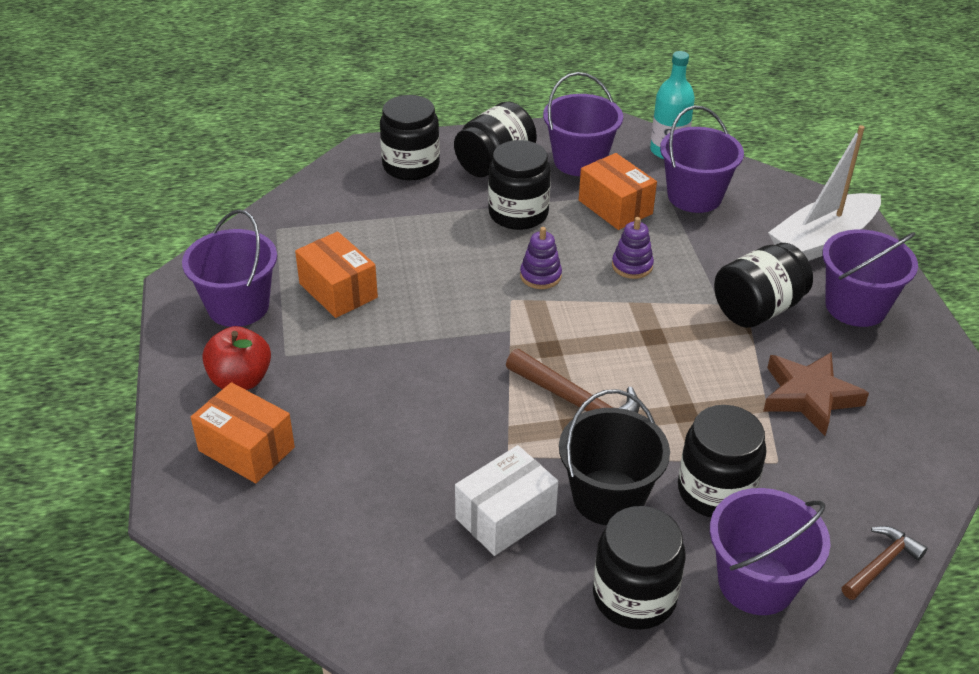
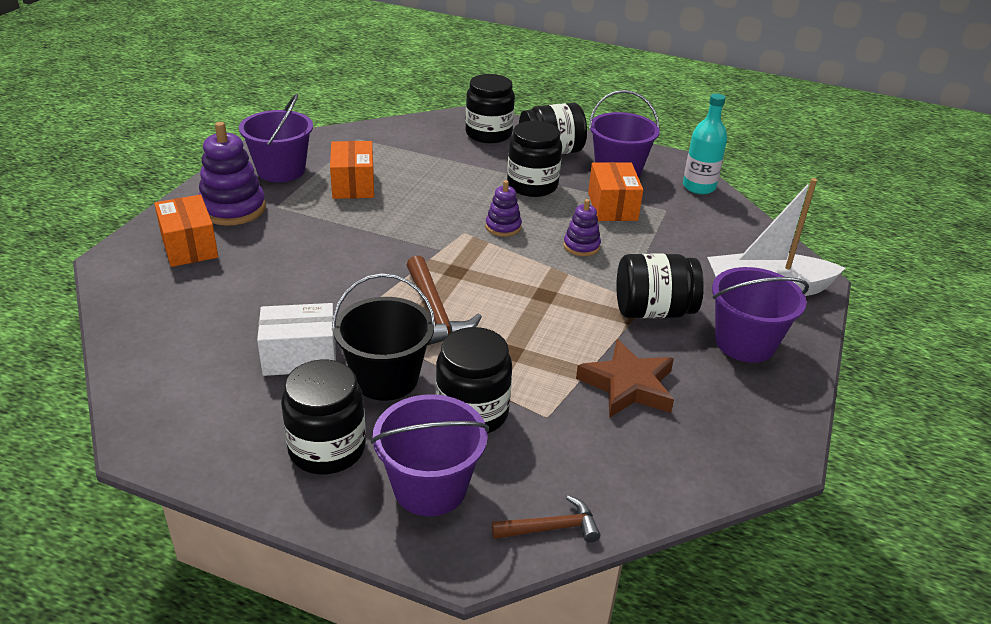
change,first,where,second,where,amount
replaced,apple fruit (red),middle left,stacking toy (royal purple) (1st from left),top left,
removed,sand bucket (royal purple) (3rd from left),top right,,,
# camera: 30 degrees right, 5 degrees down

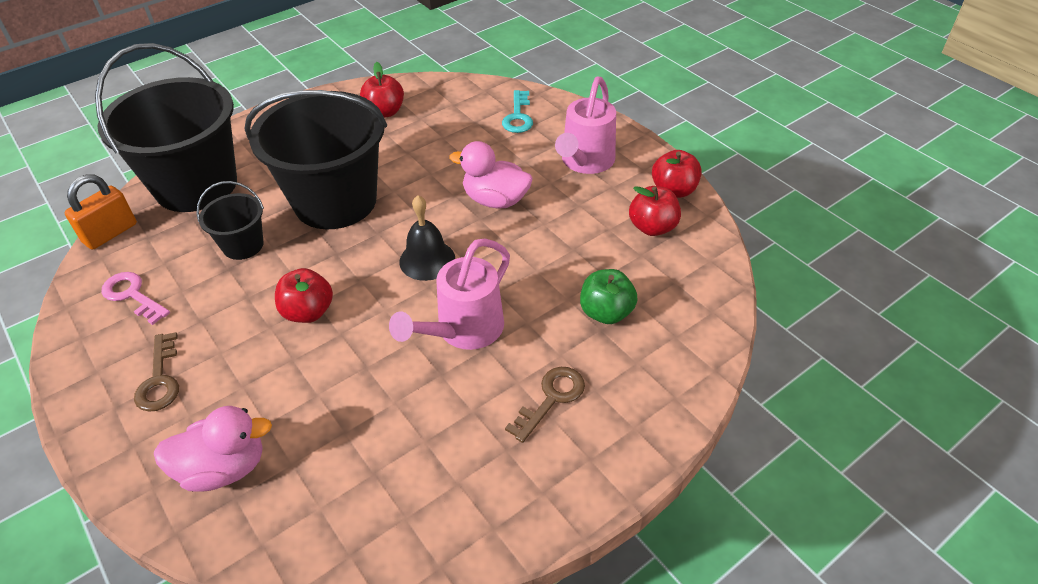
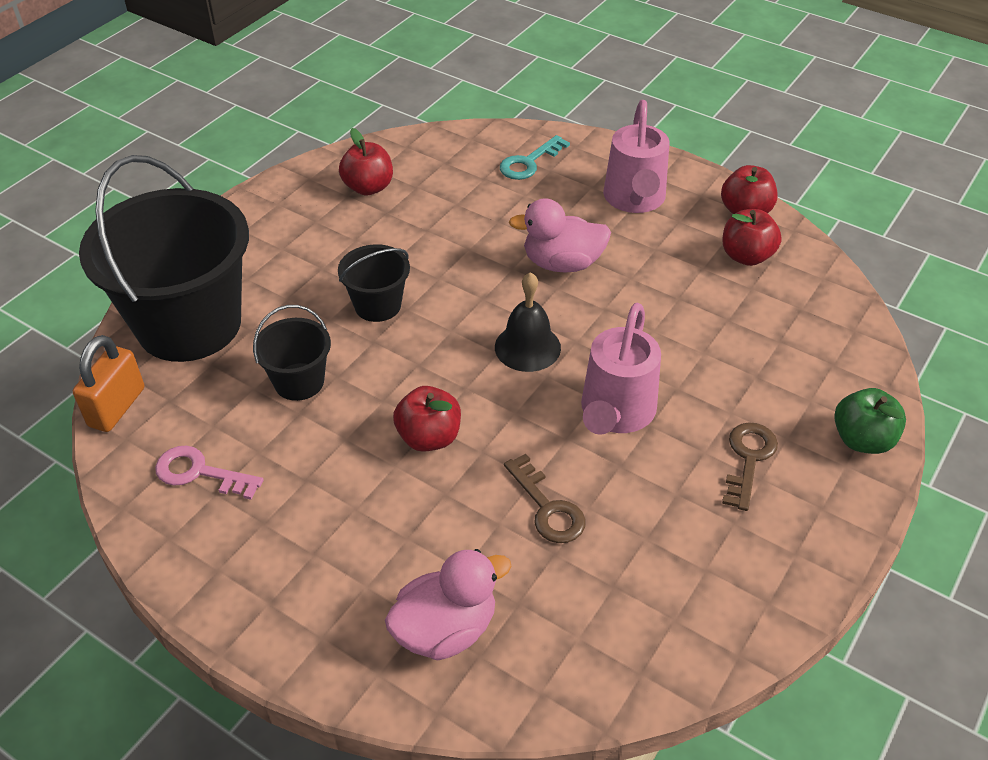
change,first,where,second,where,amount
resized,sand bucket (jet-black) (3rd from left),top left,,centre,x0.46
turned,key (turquoise),top centre,,top centre,60 degrees clockwise
moved,key (brown) (1st from left),middle left,,centre,
moved,apple fruit (green),centre,,middle right,
# camera: 20 degrees left, 0 degrees up

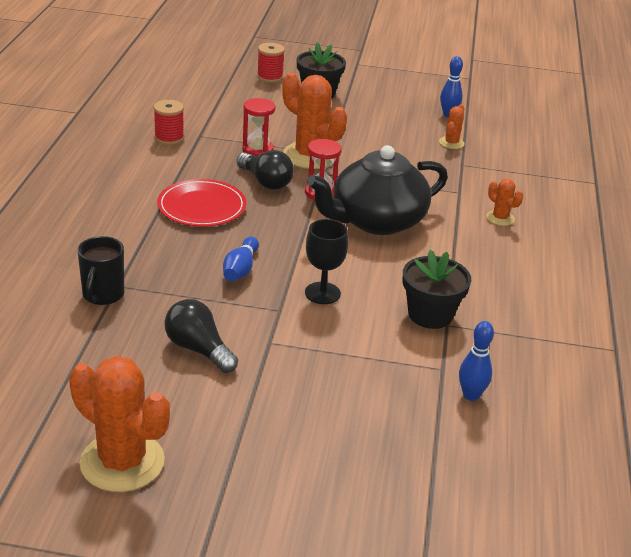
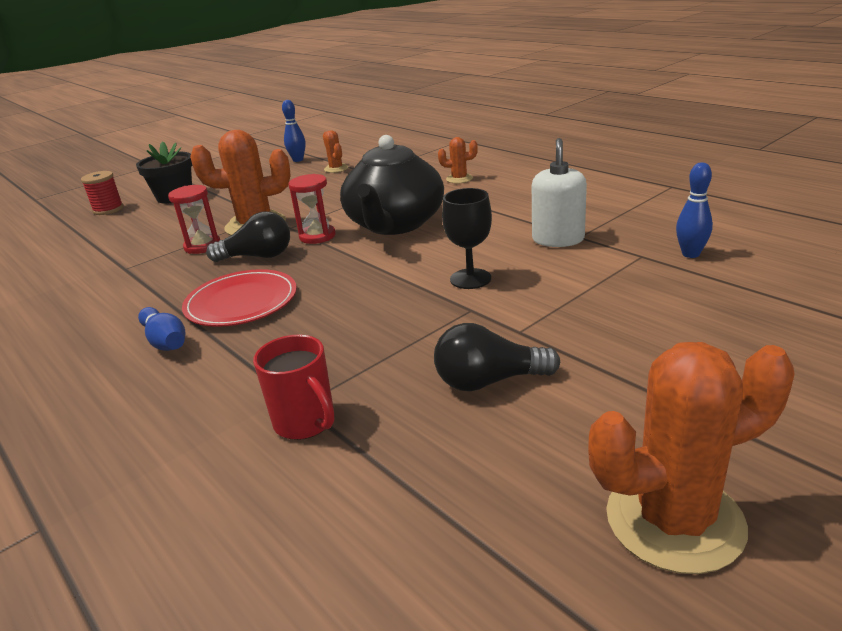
change,first,where,second,where,amount
moved,skittle (cobalt) (1st from left),centre,,middle left,
recoloured,coffee mug (jet-black),middle left,coffee mug (red),centre,
replaced,potted plant (jet-black) (2nd from left),middle right,soap dispenser (snow-white),top centre,
removed,bobbin (red) (1st from left),top left,,,
# camera: 45 degrees left, 5 degrees down

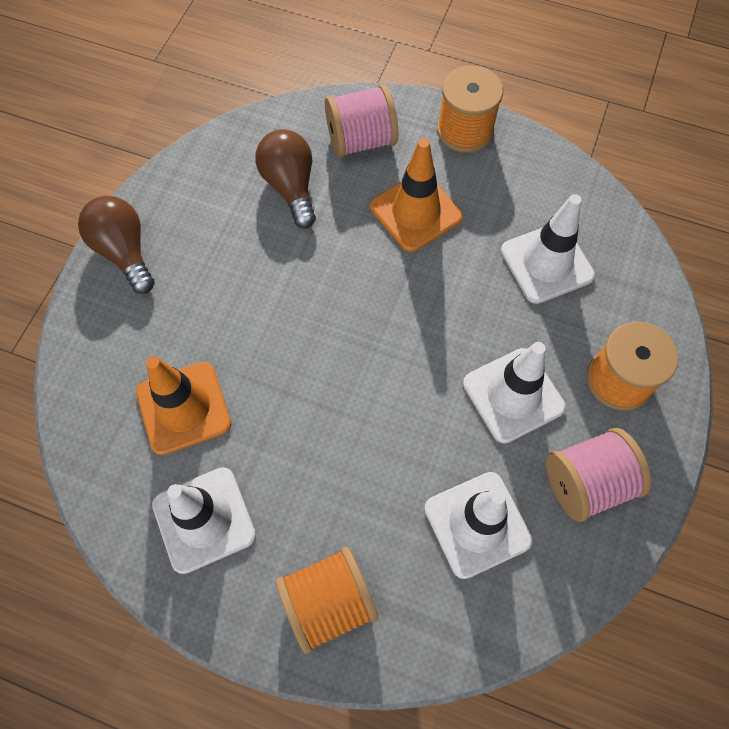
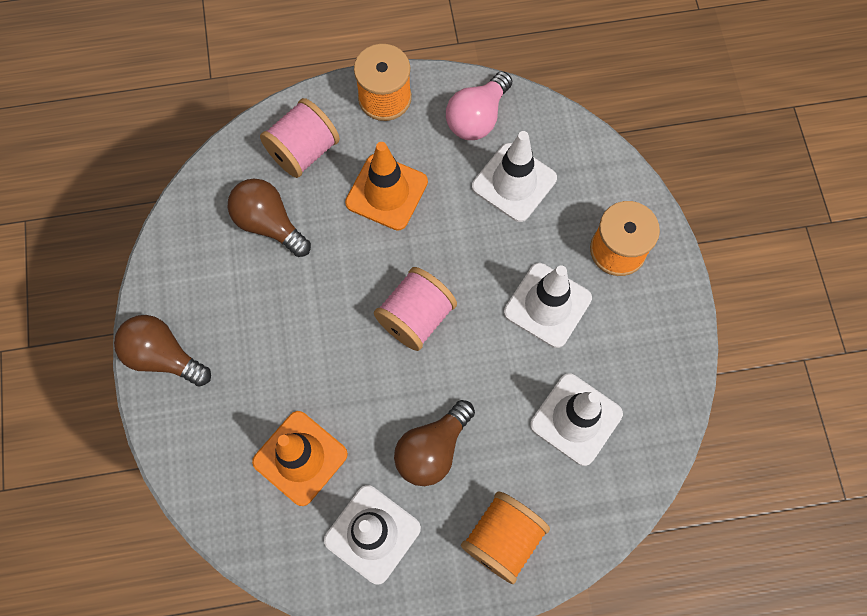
change,first,where,second,where,amount
moved,bobbin (rosy) (2nd from left),middle right,,centre,
added,,,bulb (brown) (3rd from left),bottom centre,
added,,,bulb (rosy),top centre,
# camera: 30 degrees left, 5 degrees up

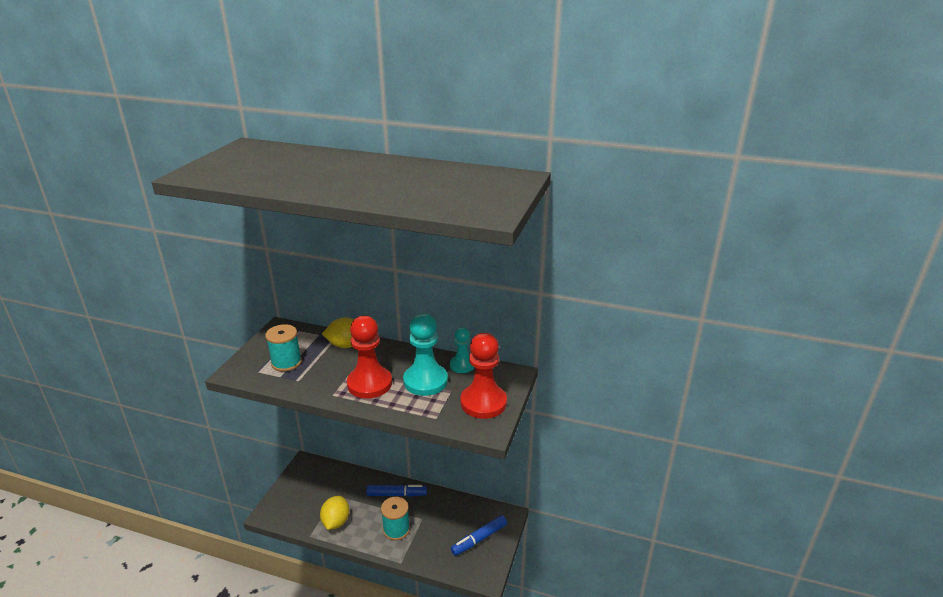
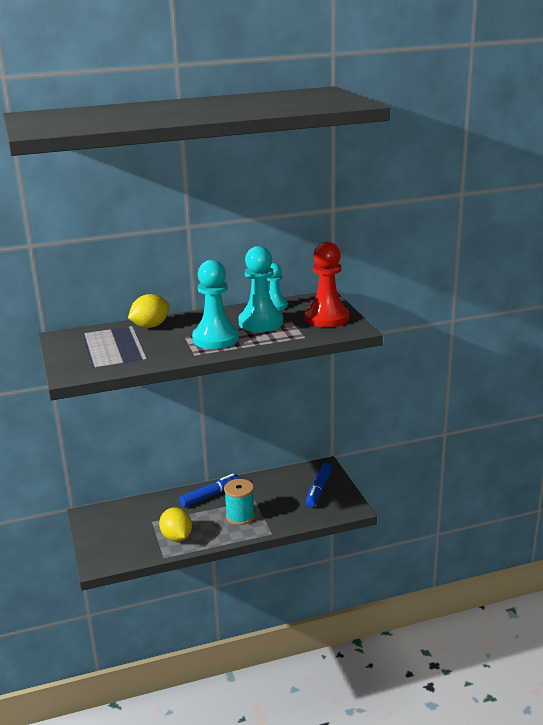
change,first,where,second,where,amount
recoloured,pawn (red) (1st from left),centre,pawn (turquoise) (1st from left),centre,
removed,bobbin (turquoise) (1st from left),middle left,,,
# camera: 35 degrees left, 5 degrees down

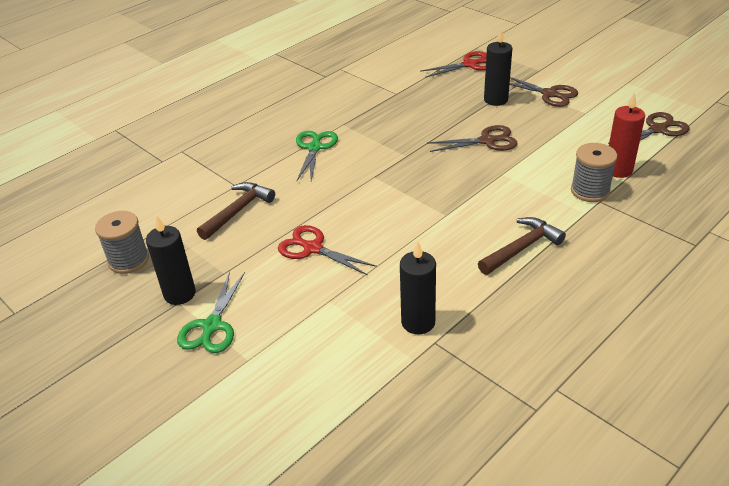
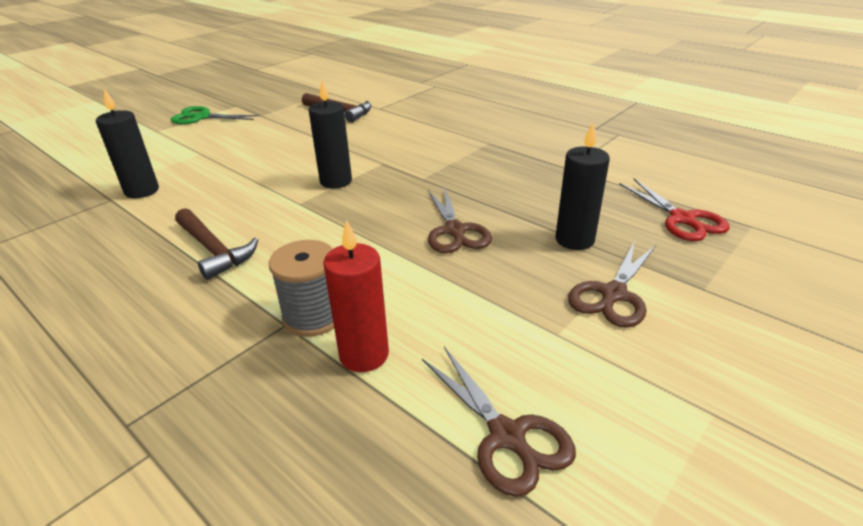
change,first,where,second,where,amount
moved,pillar candle (jet-black) (1st from left in the first image),middle left,pillar candle (jet-black) (2nd from left),top centre,
removed,bobbin (ash-grey) (1st from left),middle left,,,
removed,scissors (red) (1st from left),centre,,,
removed,scissors (green) (2nd from left),top centre,,,
# camera: 85 degrees right, 5 degrees down

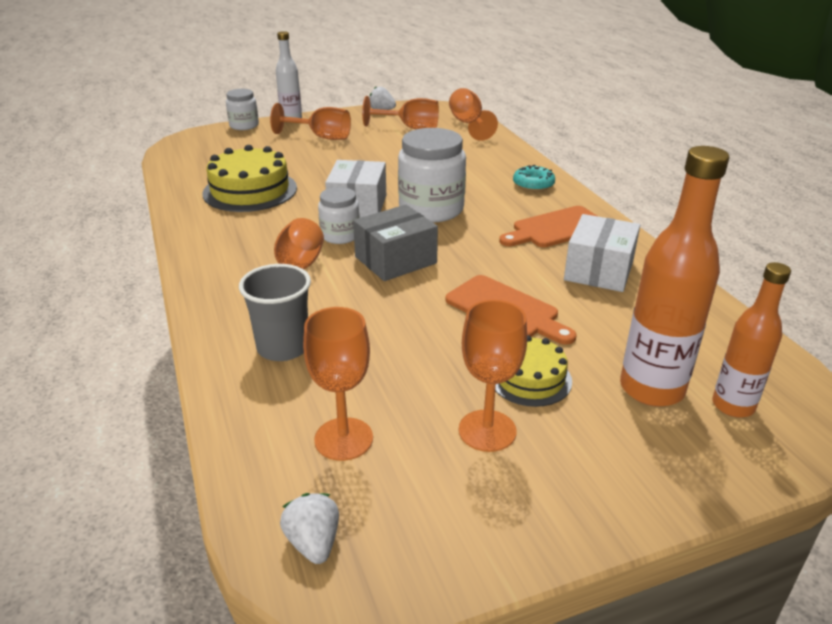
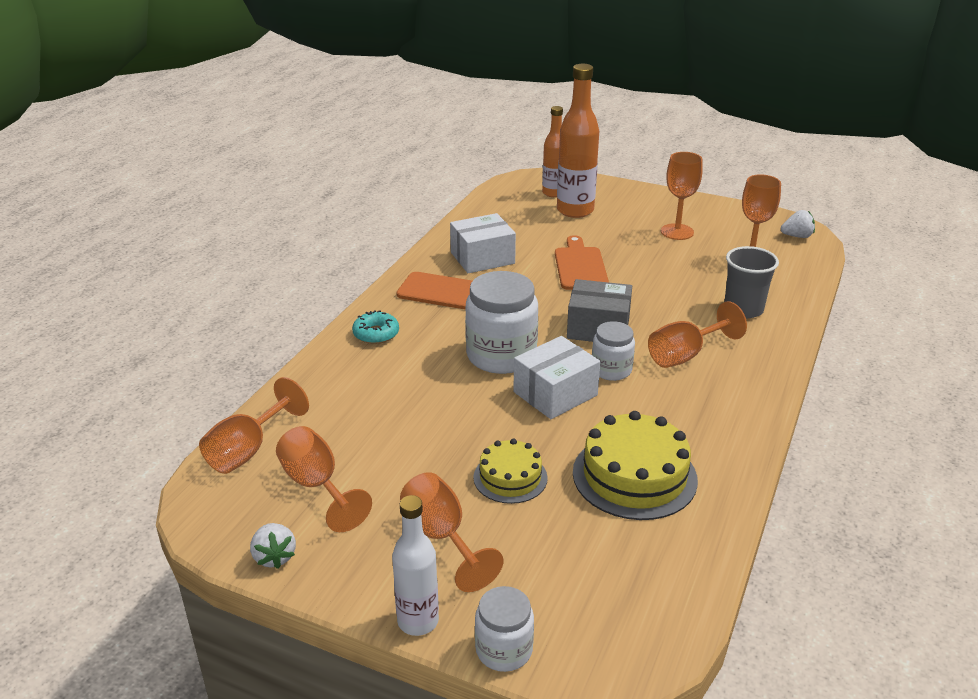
change,first,where,second,where,amount
moved,gateau (golden) (2nd from left in the first image),centre,gateau (golden) (1st from left),bottom centre,
turned,toy strawberry (snow-white) (1st from left in the first image),bottom centre,toy strawberry (snow-white) (2nd from left),top right,120 degrees counterclockwise
# camera: 135 degrees left, 0 degrees up

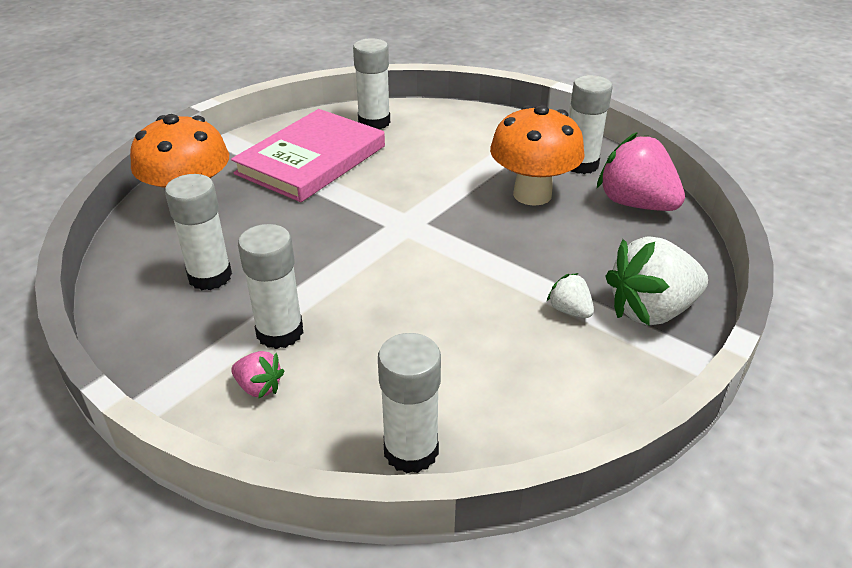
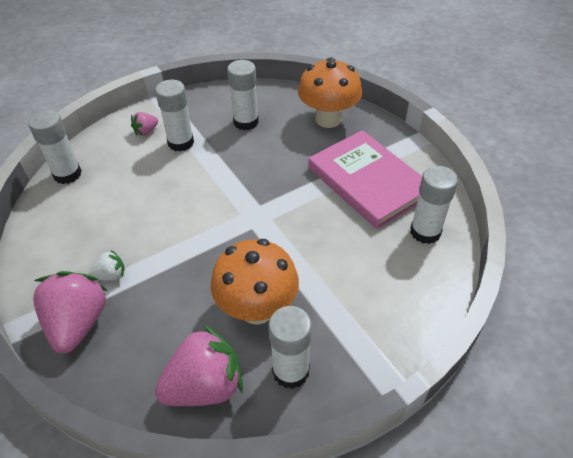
change,first,where,second,where,amount
recoloured,toy strawberry (snow-white) (2nd from left),middle right,toy strawberry (rosy) (1st from left),bottom left,
# camera: 110 degrees right, 10 degrees up

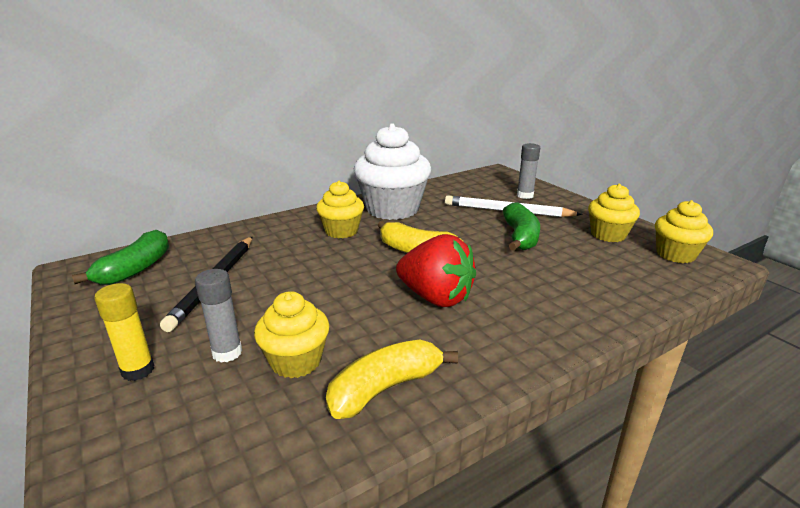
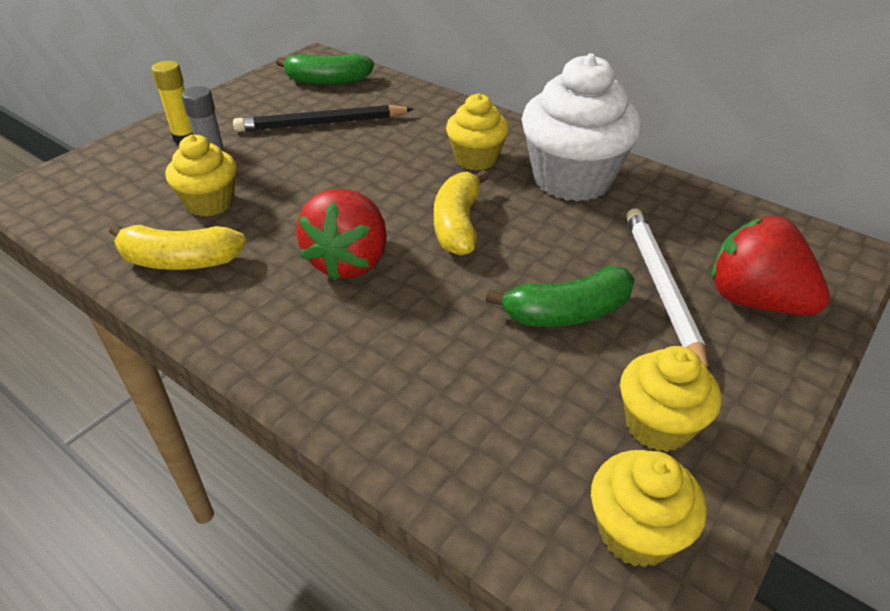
change,first,where,second,where,amount
turned,banana fruit (golden) (1st from left),bottom centre,,middle left,150 degrees clockwise
replaced,glue (ash-grey) (2nd from left),centre,toy strawberry (red) (2nd from left),middle right,
# camera: 70 degrees right, 15 degrees up

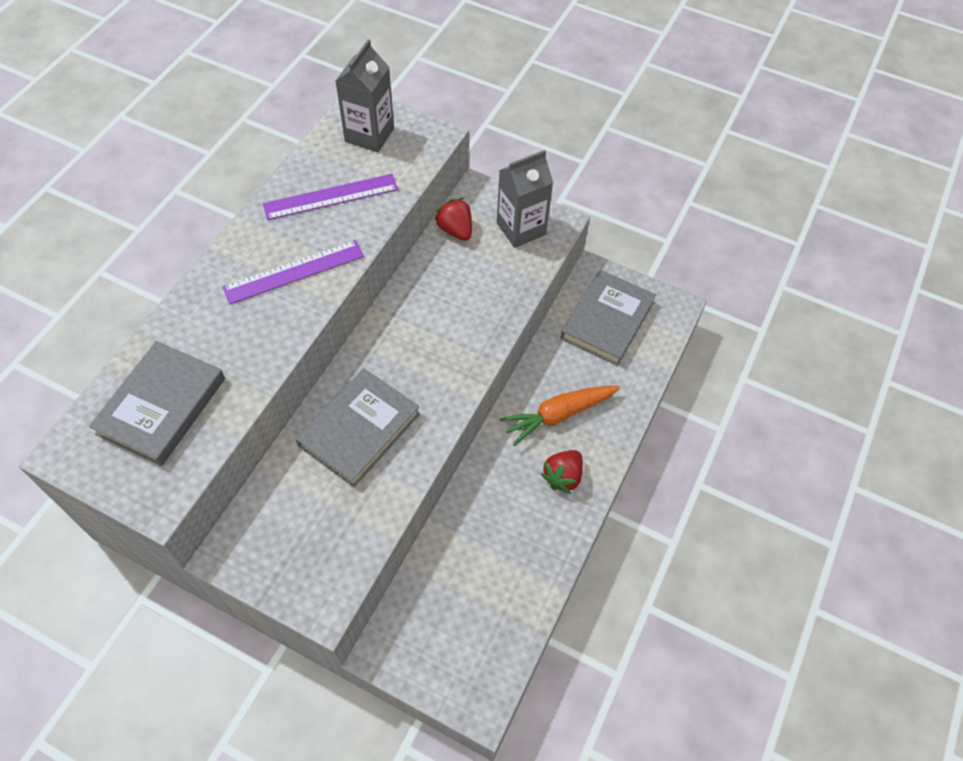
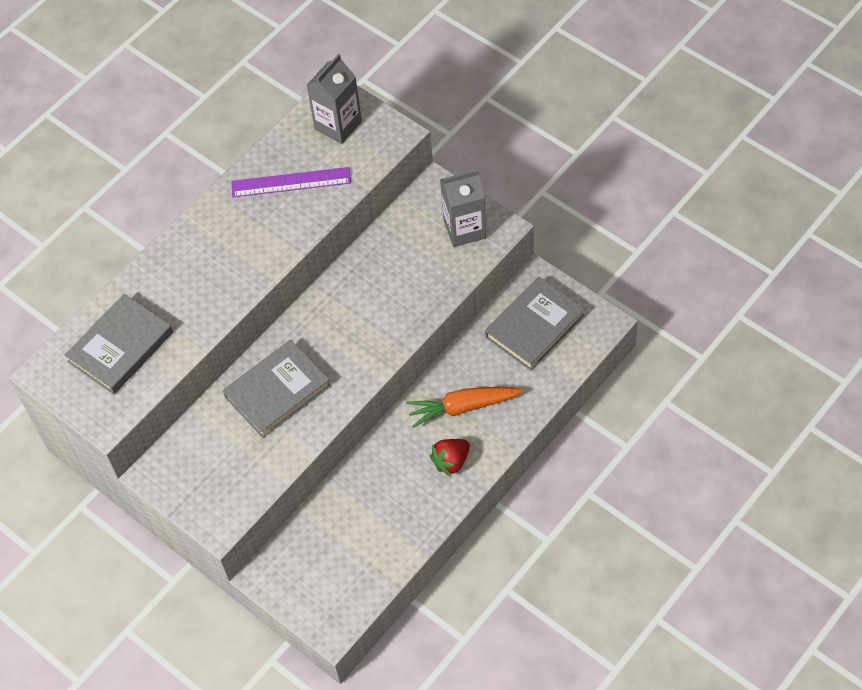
change,first,where,second,where,amount
removed,ruler (royal purple) (1st from left),middle left,,,
removed,toy strawberry (red) (1st from left),top centre,,,
# camera: 20 degrees right, 0 degrees up

